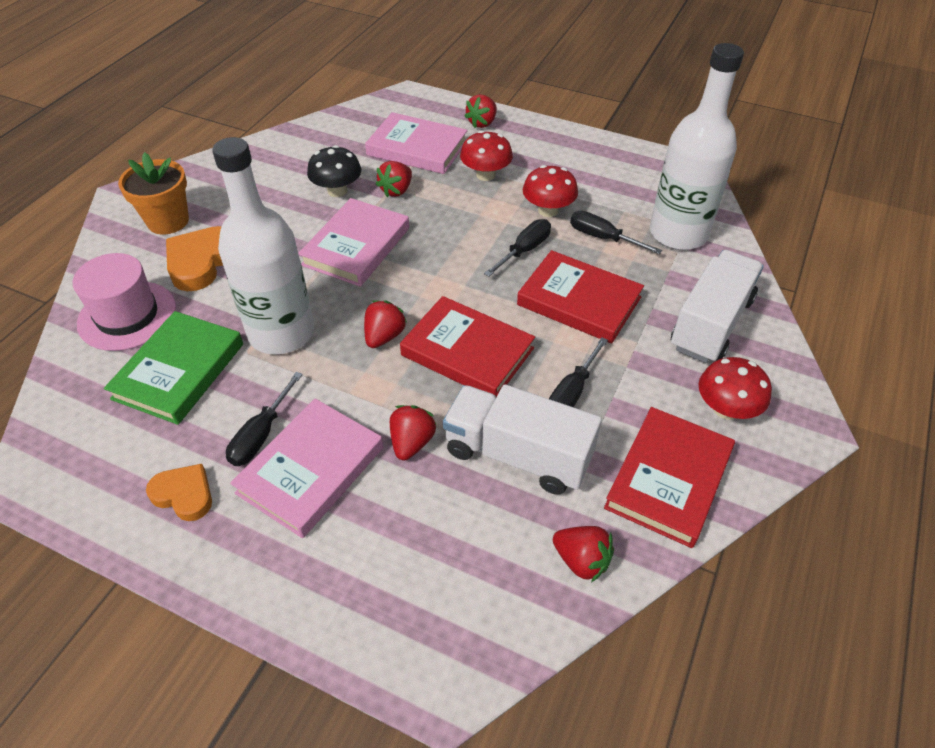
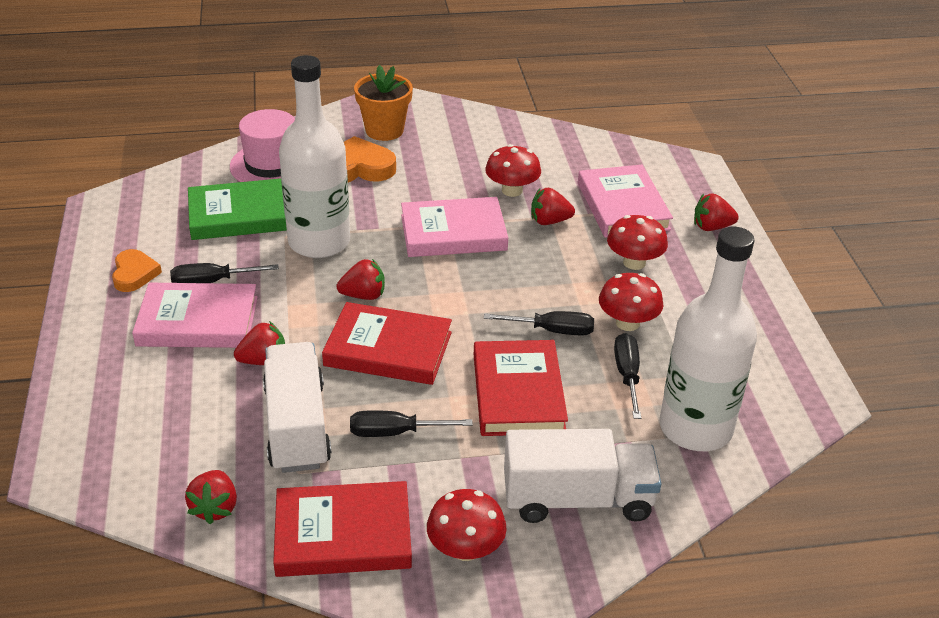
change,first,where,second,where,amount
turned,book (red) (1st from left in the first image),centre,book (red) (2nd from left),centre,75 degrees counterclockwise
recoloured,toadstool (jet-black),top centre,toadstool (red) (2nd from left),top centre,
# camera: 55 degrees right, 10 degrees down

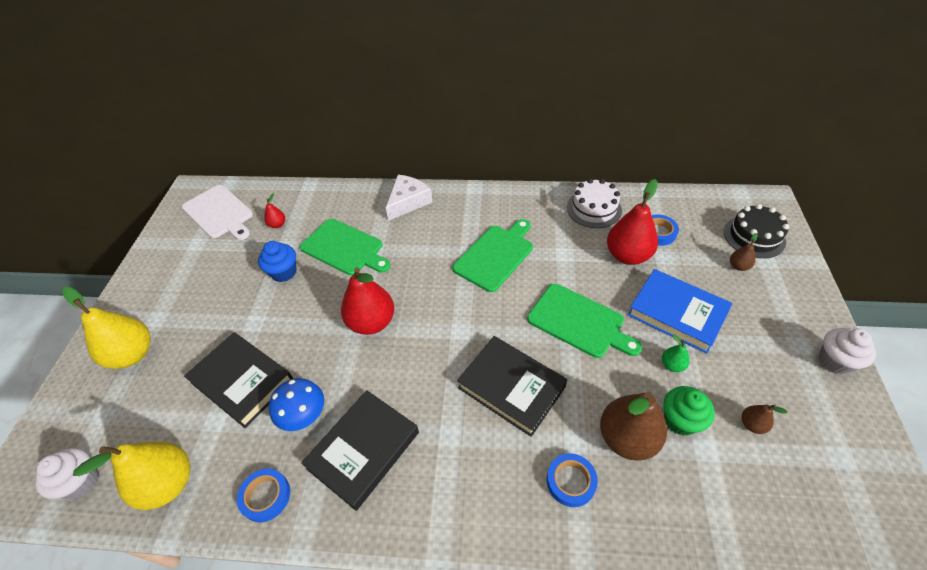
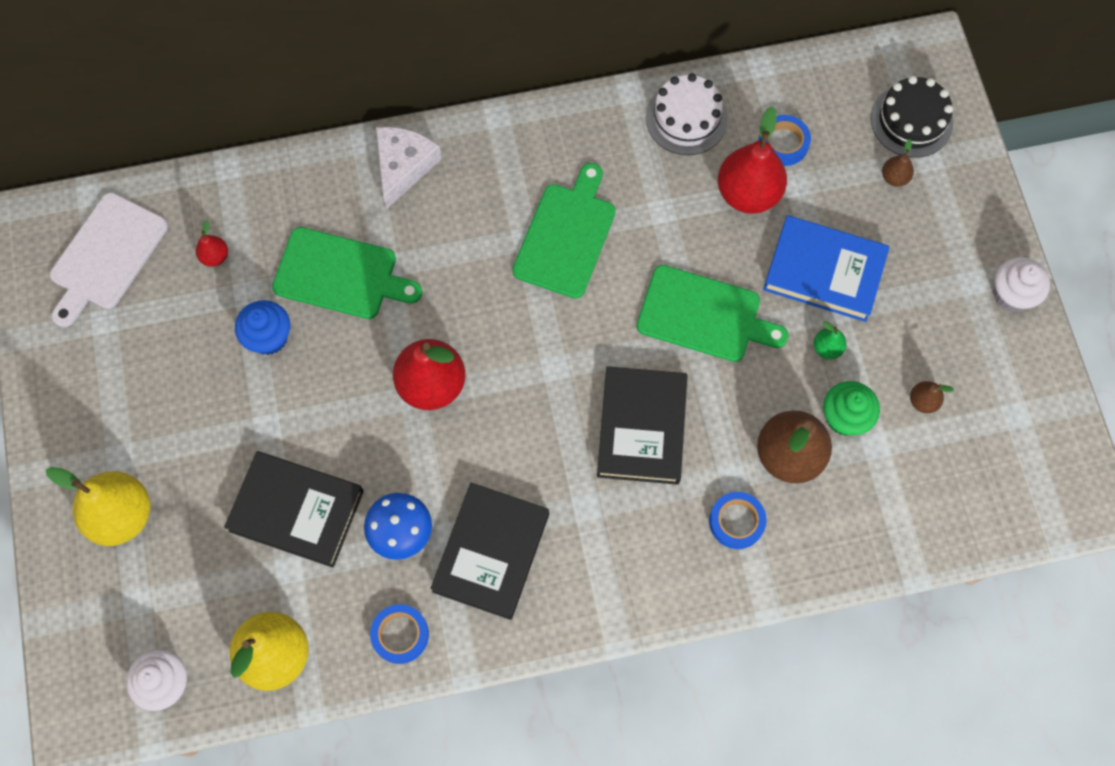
change,first,where,second,where,amount
turned,cutting board (snow-white),middle left,,middle left,90 degrees clockwise
turned,book (jet-black) (3rd from left),bottom centre,,centre,75 degrees clockwise
# camera: 20 degrees left, 20 degrees up

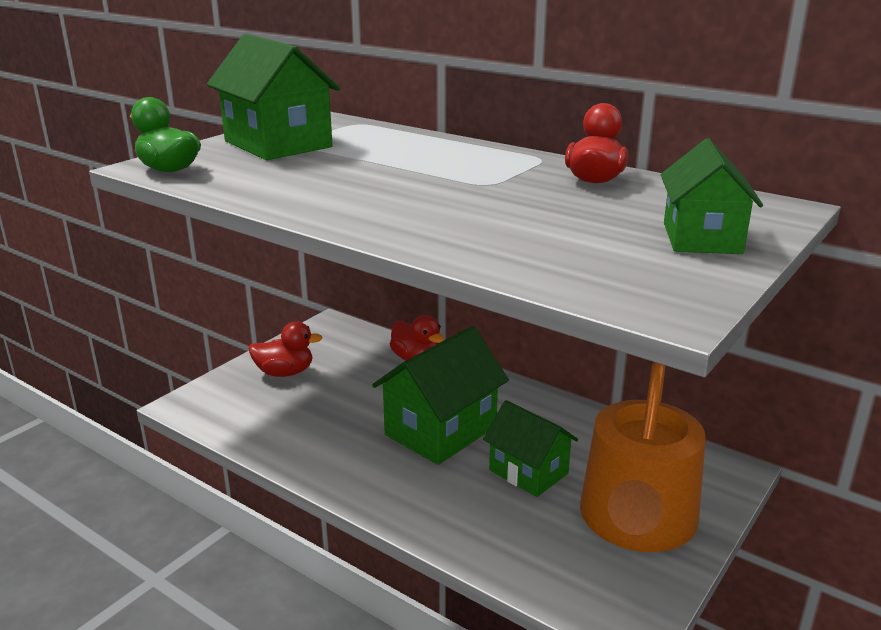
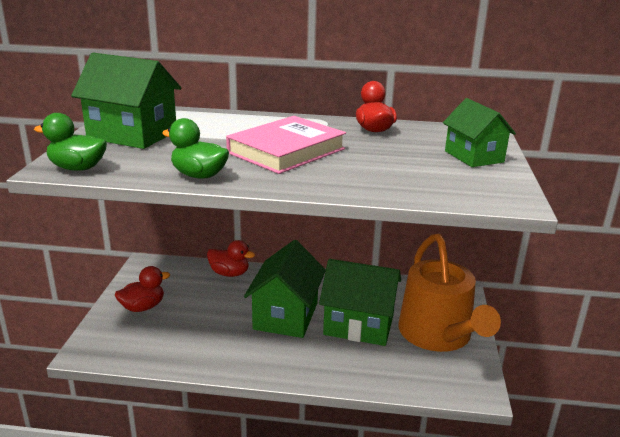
change,first,where,second,where,amount
added,,,duck (green) (2nd from left),middle left,
added,,,book (rosy),top centre,
resized,cottage (green) (3rd from left),bottom centre,,bottom centre,x1.54
# camera: 30 degrees left, 0 degrees up

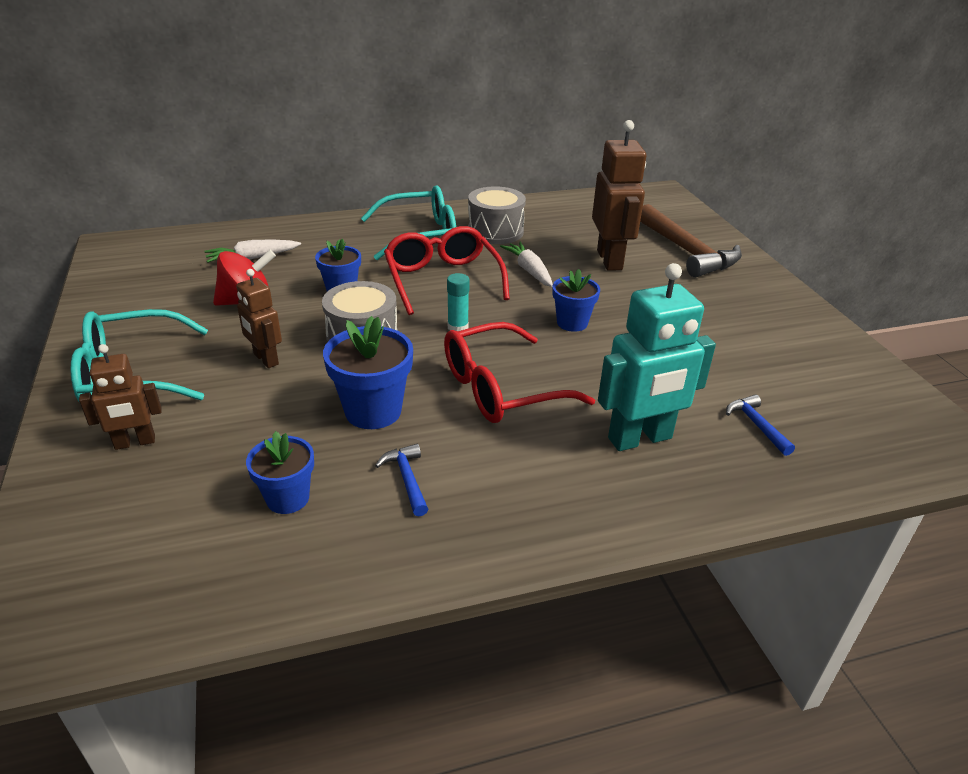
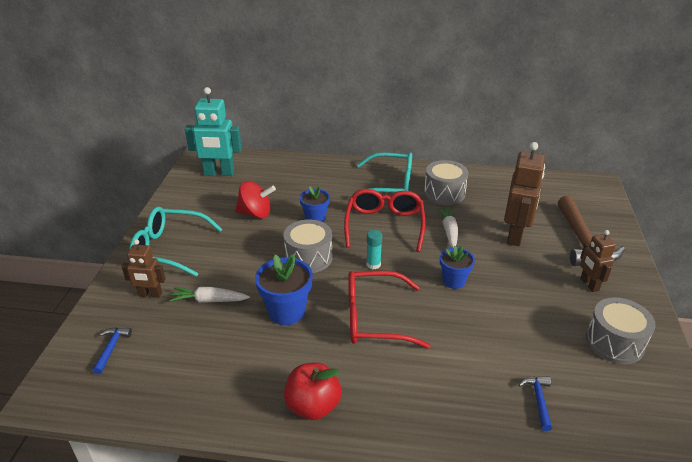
change,first,where,second,where,amount
moved,claw hammer (cobalt) (1st from left),centre,,bottom left,
moved,root vegetable (snow-white) (1st from left),top left,,middle left,
moved,robot figure (turquoise),middle right,,top left,
added,,,apple fruit (red),bottom centre,
moved,robot figure (brown) (2nd from left in the first image),middle left,robot figure (brown) (3rd from left),middle right,
added,,,toy drum (ash-grey) (3rd from left),bottom right,
removed,potted plant (cobalt) (1st from left),middle left,,,
# camera: 25 degrees right, 0 degrees up

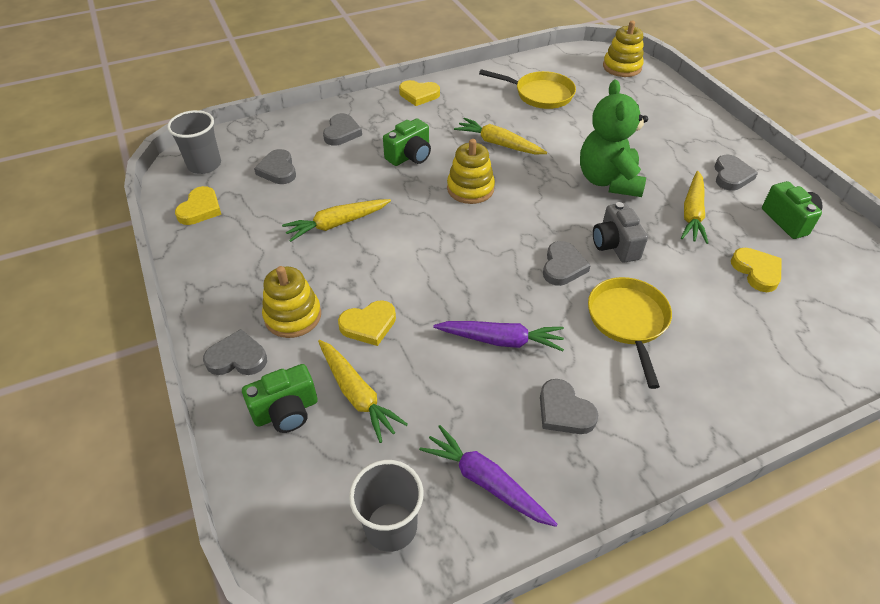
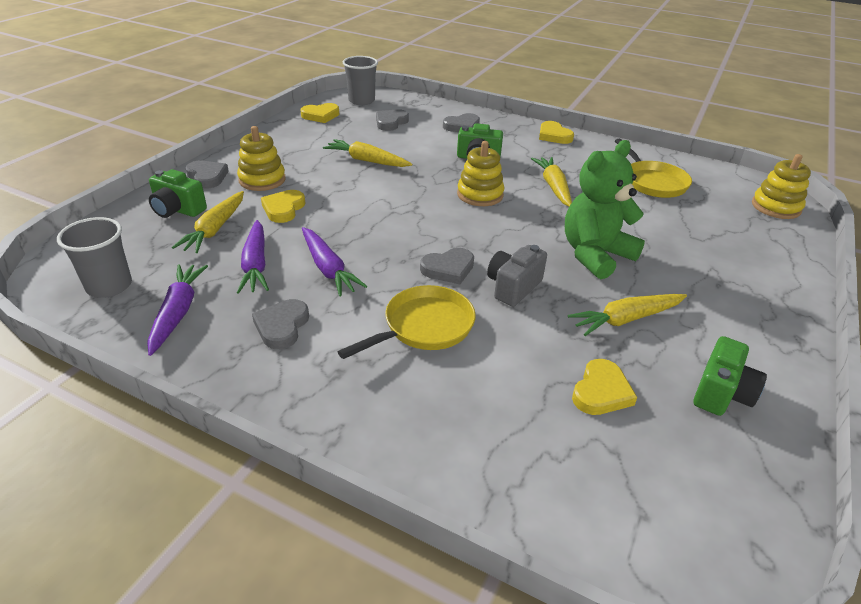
change,first,where,second,where,amount
added,,,root vegetable (royal purple) (2nd from left),middle left,
turned,heart shape (golden) (2nd from left in the first image),centre,heart shape (golden) (1st from left),middle left,75 degrees clockwise
removed,heart shape (ash-grey) (6th from left),top right,,,
# camera: 50 degrees right, 10 degrees down

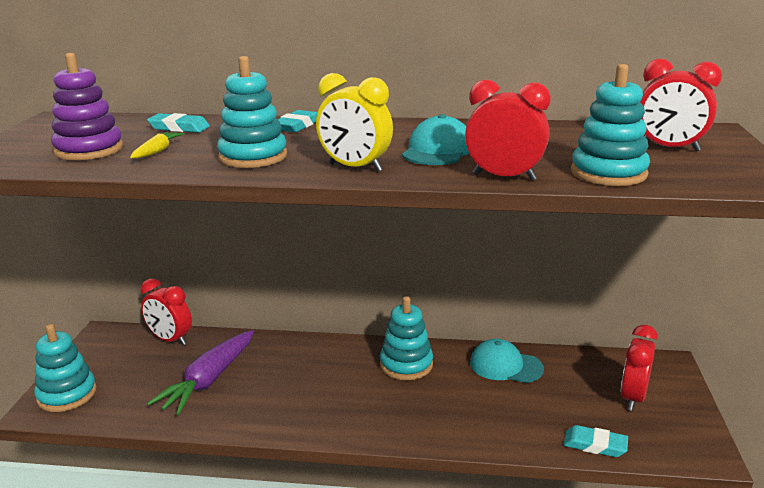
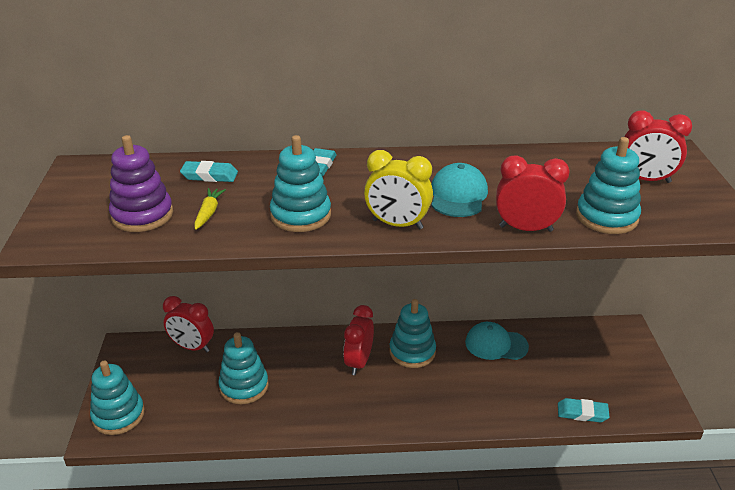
change,first,where,second,where,amount
replaced,root vegetable (royal purple),bottom left,stacking toy (turquoise) (2nd from left),bottom left,
moved,alarm clock (red) (3rd from left in the first image),bottom right,alarm clock (red) (2nd from left),bottom centre,
# camera: 10 degrees left, 10 degrees up

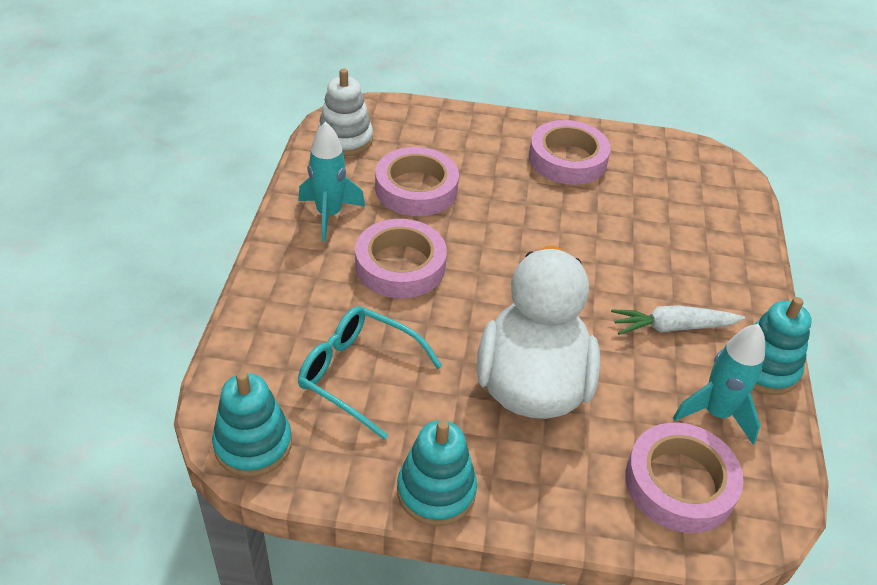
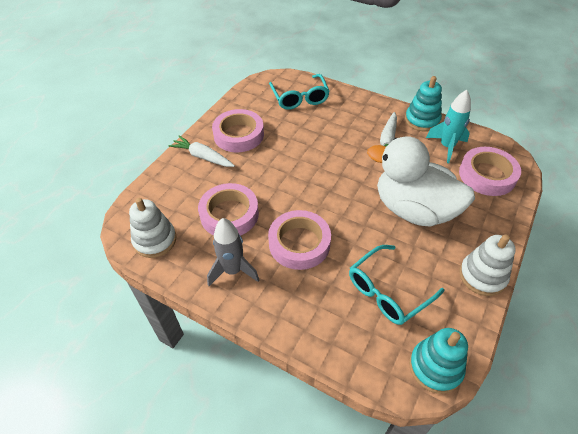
change,first,where,second,where,amount
added,,,root vegetable (snow-white) (1st from left),centre,
recoloured,rocket (turquoise) (1st from left),top centre,rocket (ash-grey),centre,
added,,,glasses (turquoise) (1st from left),top centre,
recoloured,stacking toy (turquoise) (2nd from left),bottom centre,stacking toy (snow-white) (2nd from left),middle right,
# camera: 65 degrees left, 5 degrees up

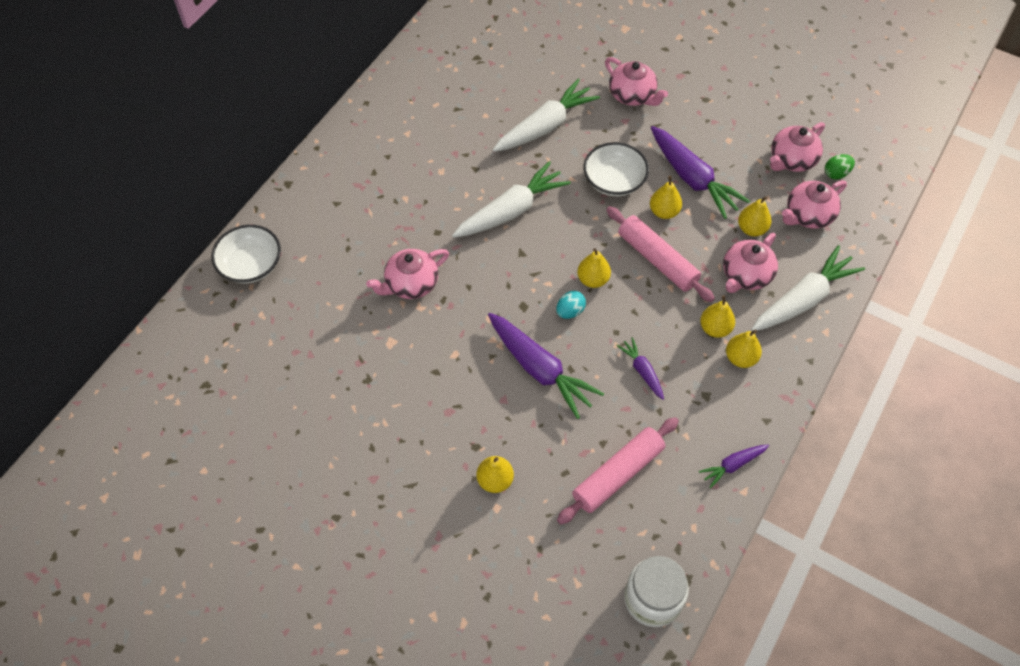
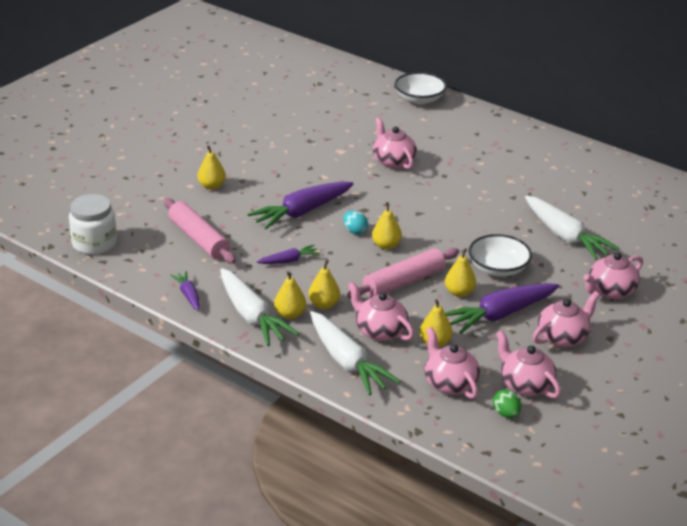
change,first,where,second,where,amount
moved,root vegetable (snow-white) (1st from left),top centre,,centre,
added,,,tea pot (rosy) (5th from left),middle right,
# camera: 95 degrees right, 25 degrees down

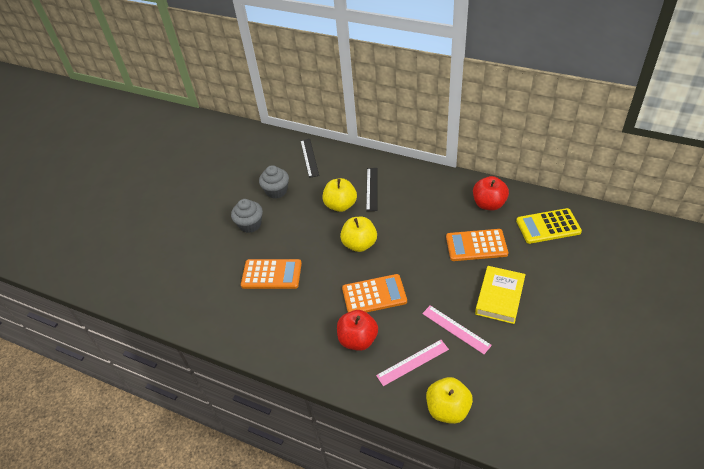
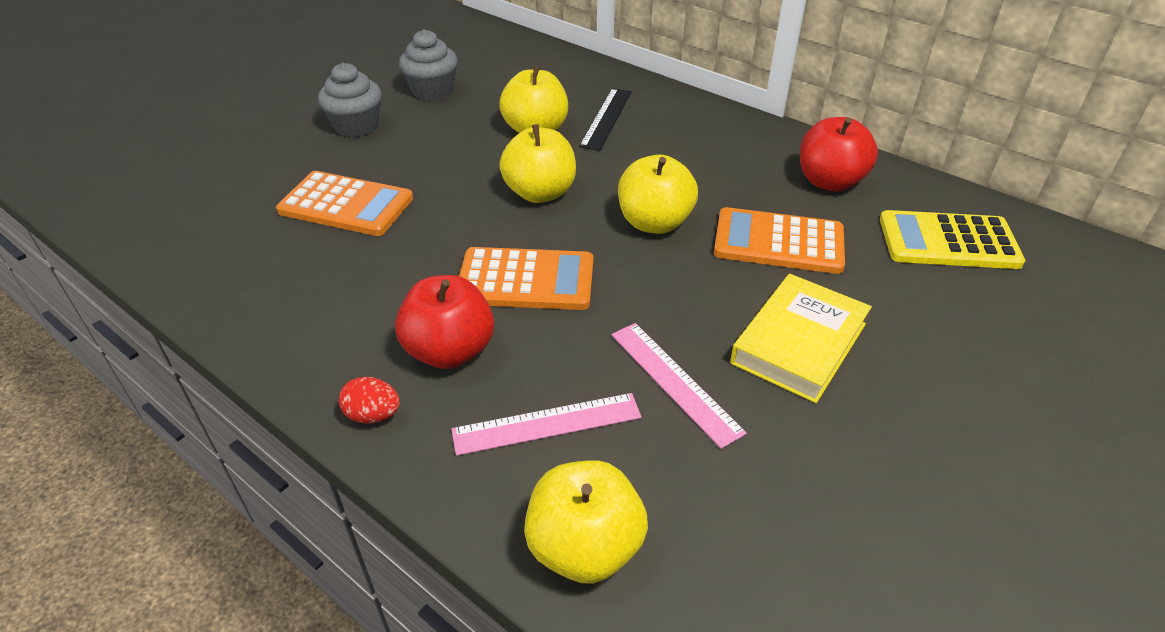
change,first,where,second,where,amount
added,,,egg shape (red),middle left,
added,,,apple fruit (golden) (4th from left),top centre,
removed,ruler (jet-black) (1st from left),centre,,,
# camera: 10 degrees right, 5 degrees down

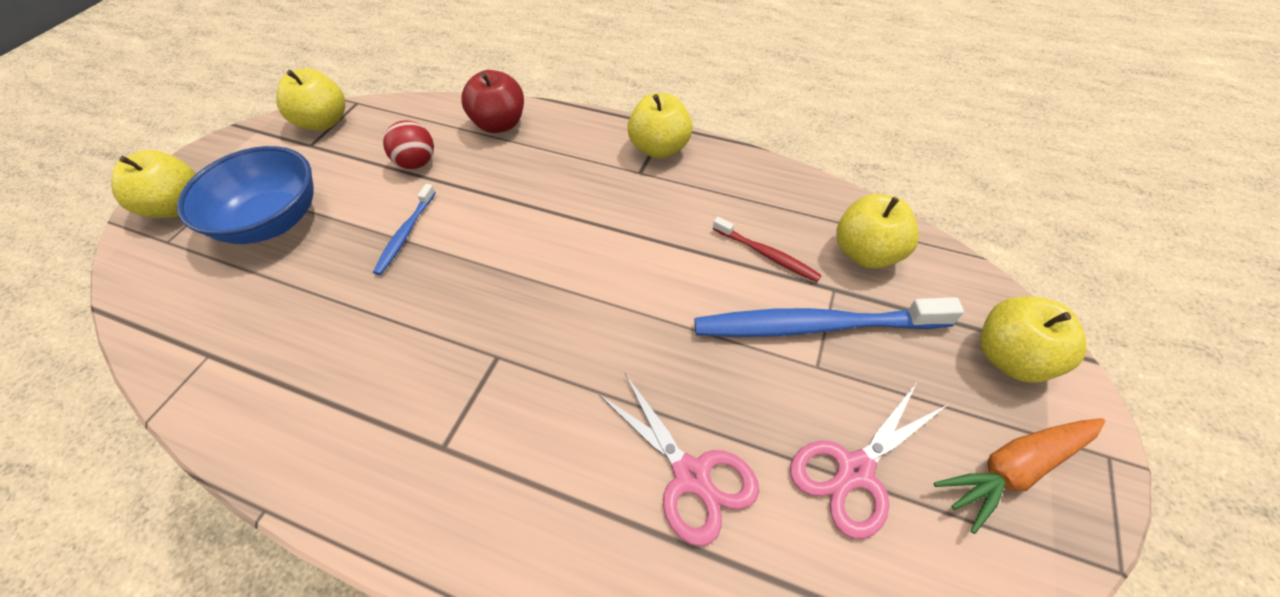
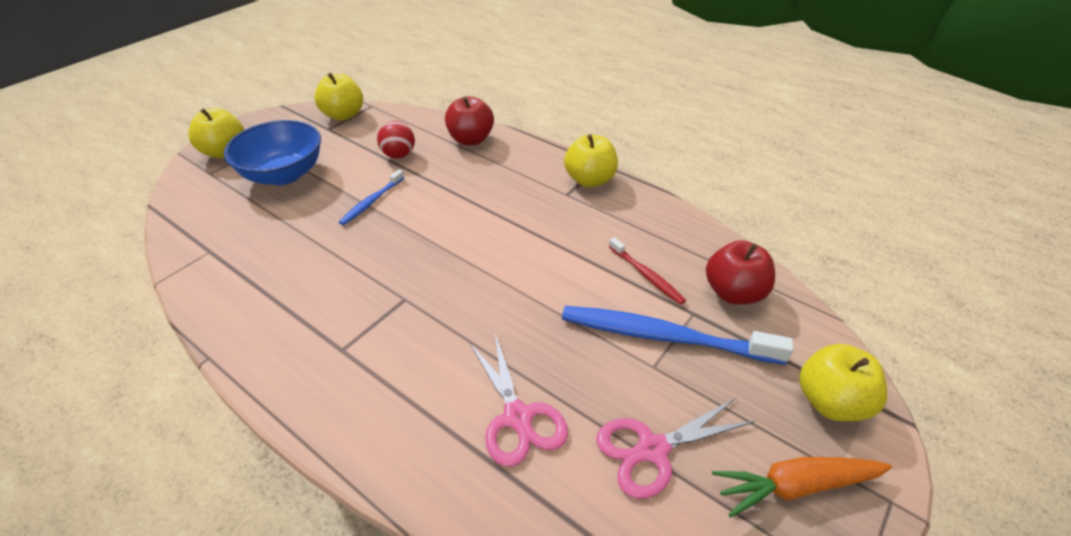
change,first,where,second,where,amount
recoloured,apple fruit (golden) (4th from left),middle right,apple fruit (red) (2nd from left),middle right,
# camera: 15 degrees right, 10 degrees down

